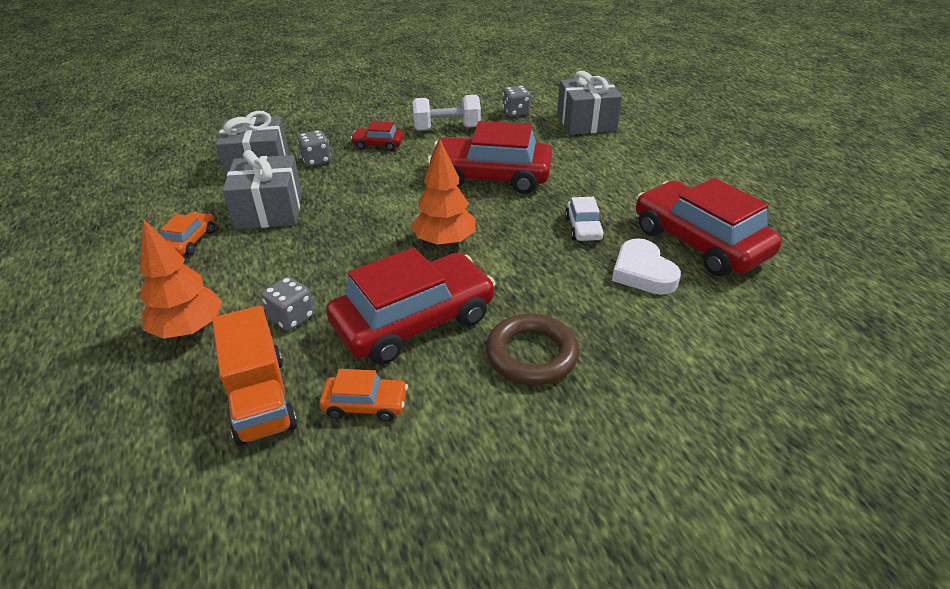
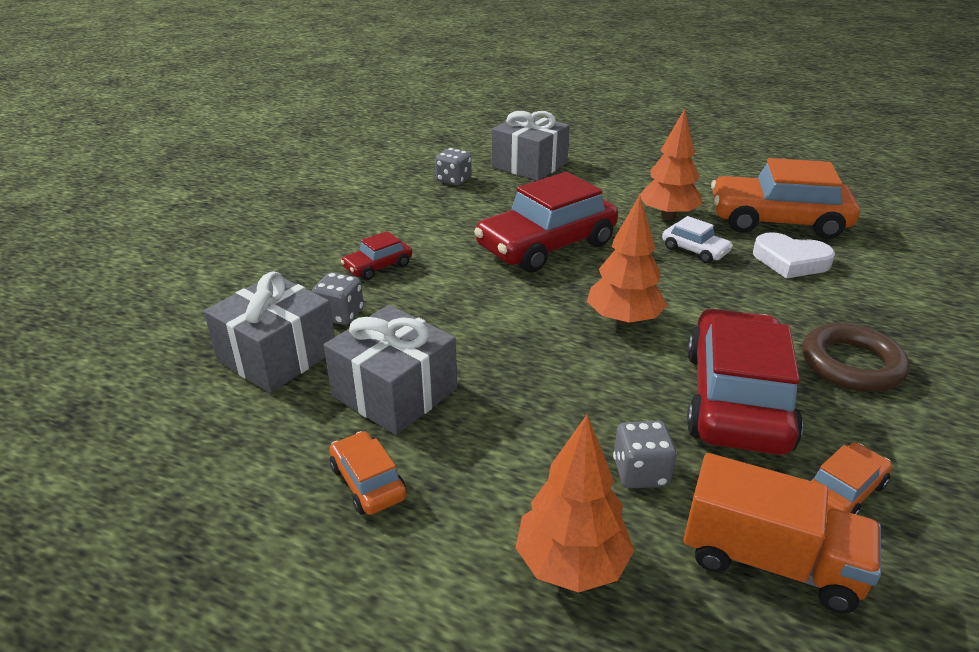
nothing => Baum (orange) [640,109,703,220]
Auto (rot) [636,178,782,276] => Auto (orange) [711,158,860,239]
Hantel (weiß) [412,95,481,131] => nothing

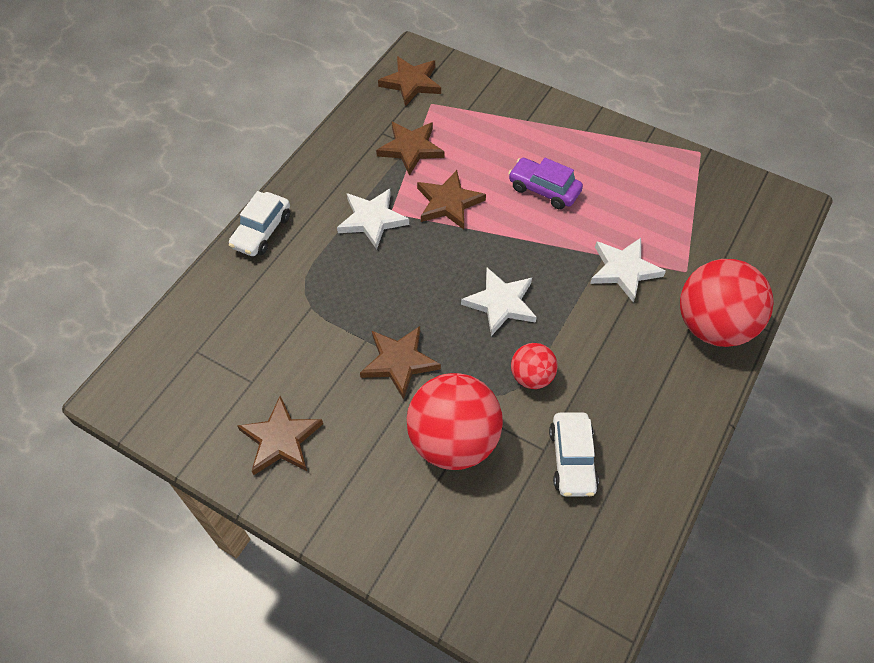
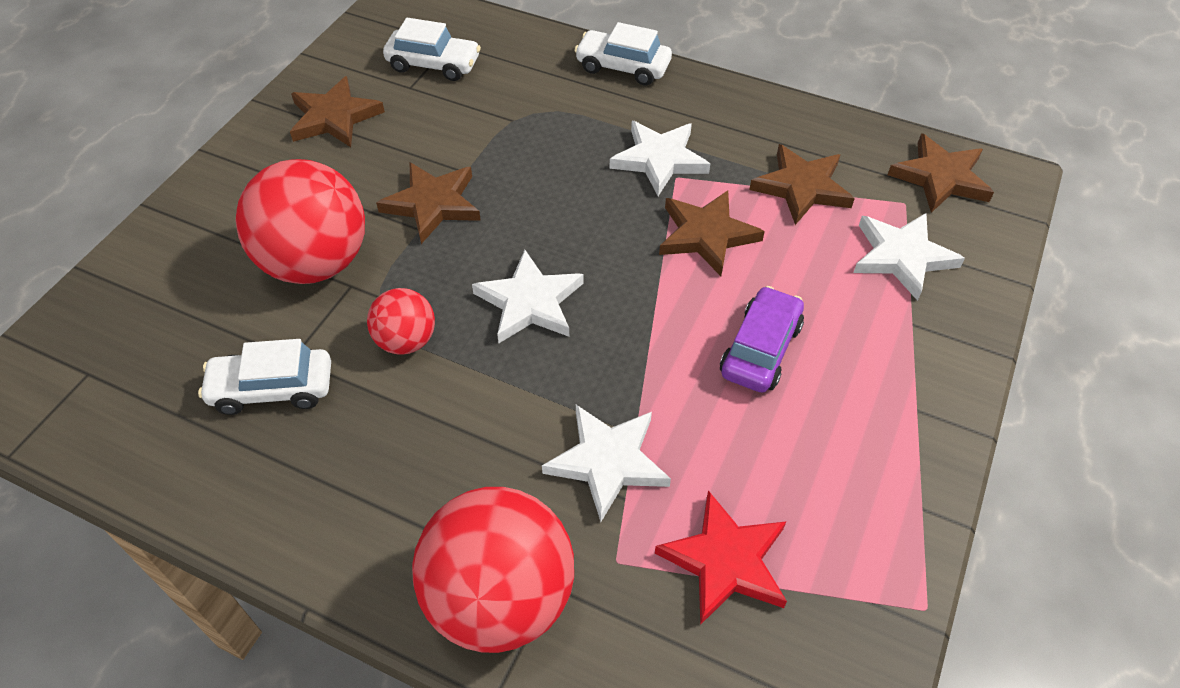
nothing => Auto (weiß) [383,18,481,81]
nothing => Stern (rot) [655,490,787,625]
nothing => Stern (weiß) [853,213,965,301]

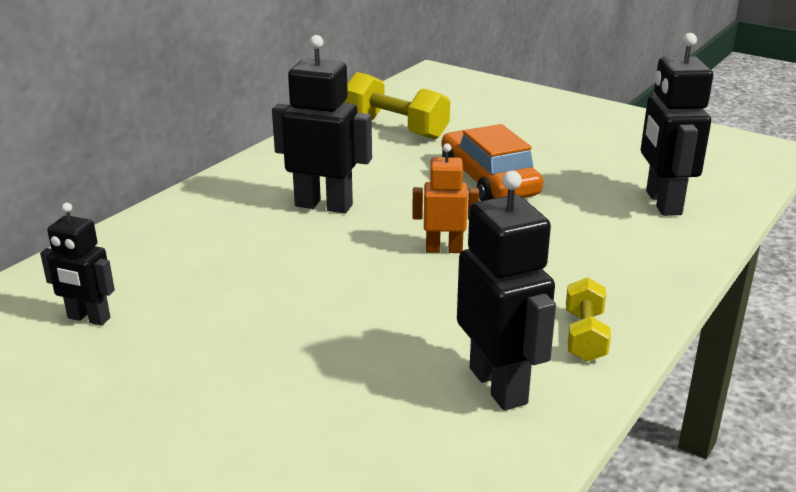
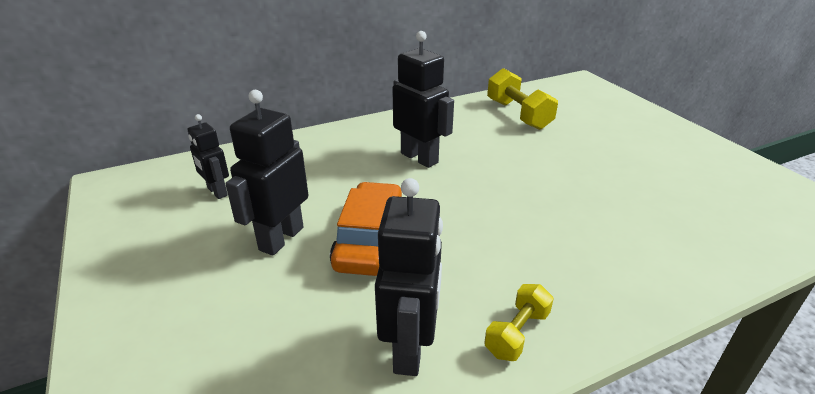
Roboter (schwarz) [641,33,713,216] => Roboter (schwarz) [225,90,308,256], move
Auto (orange) [441,124,543,201] => Auto (orange) [330,182,402,276], move
Roboter (orange) [412,143,479,253] => nothing

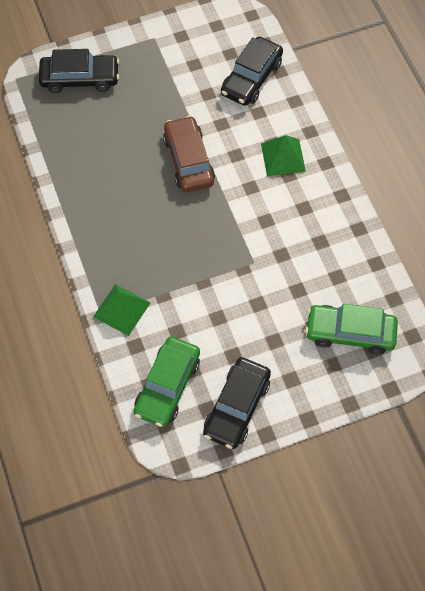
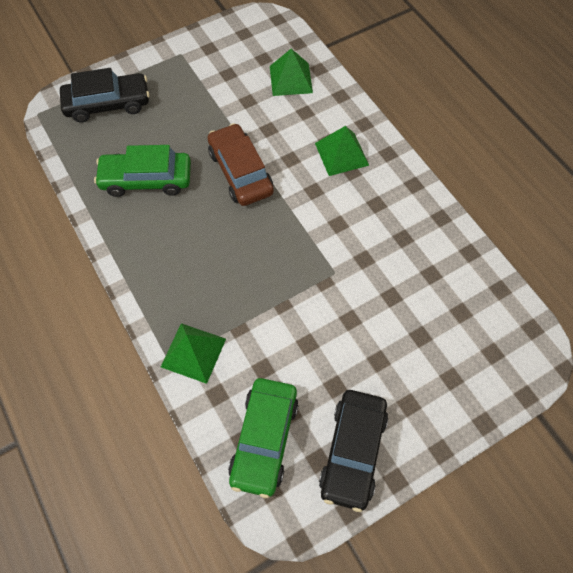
Auto (grün) [305,304,398,355] => Auto (grün) [94,145,191,197], move
Auto (schwarz) [221,37,283,106] => Pyramide (grün) [270,49,313,96]

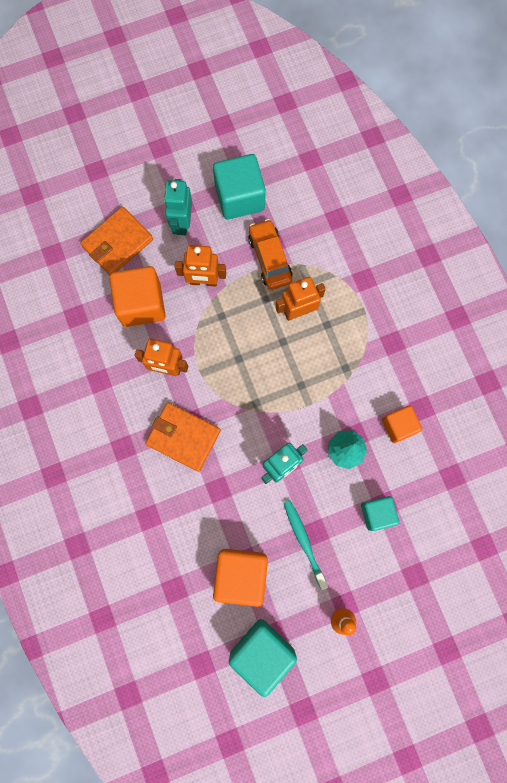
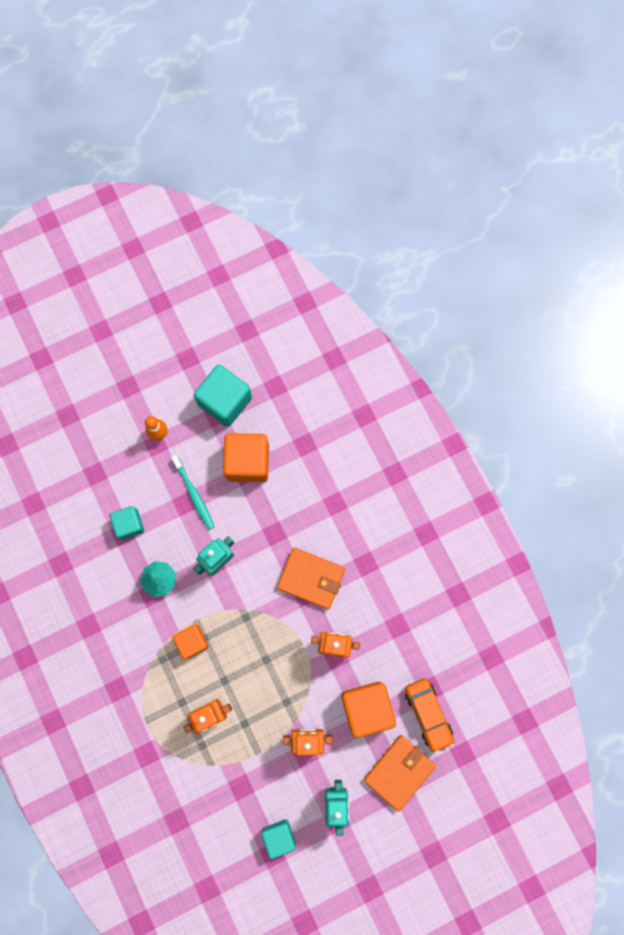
Kubus (orange) [382,405,422,443] => Kubus (orange) [172,624,209,659], move
Kubus (türkis) [213,154,266,219] => Kubus (türkis) [262,820,296,859], x0.61
Auto (orange) [248,219,292,290] => Auto (orange) [405,678,454,753], move

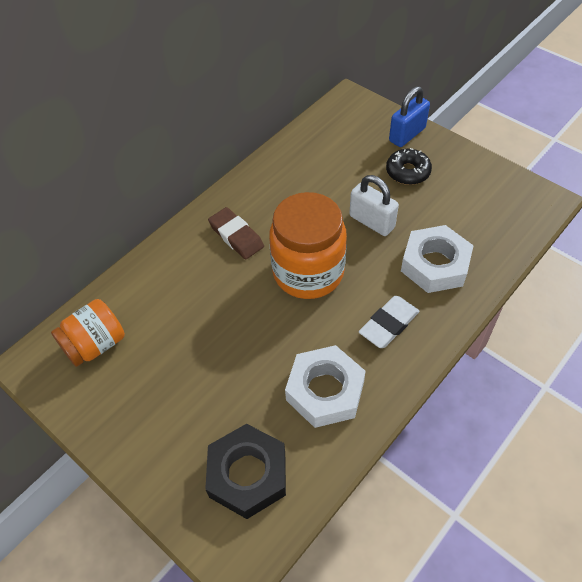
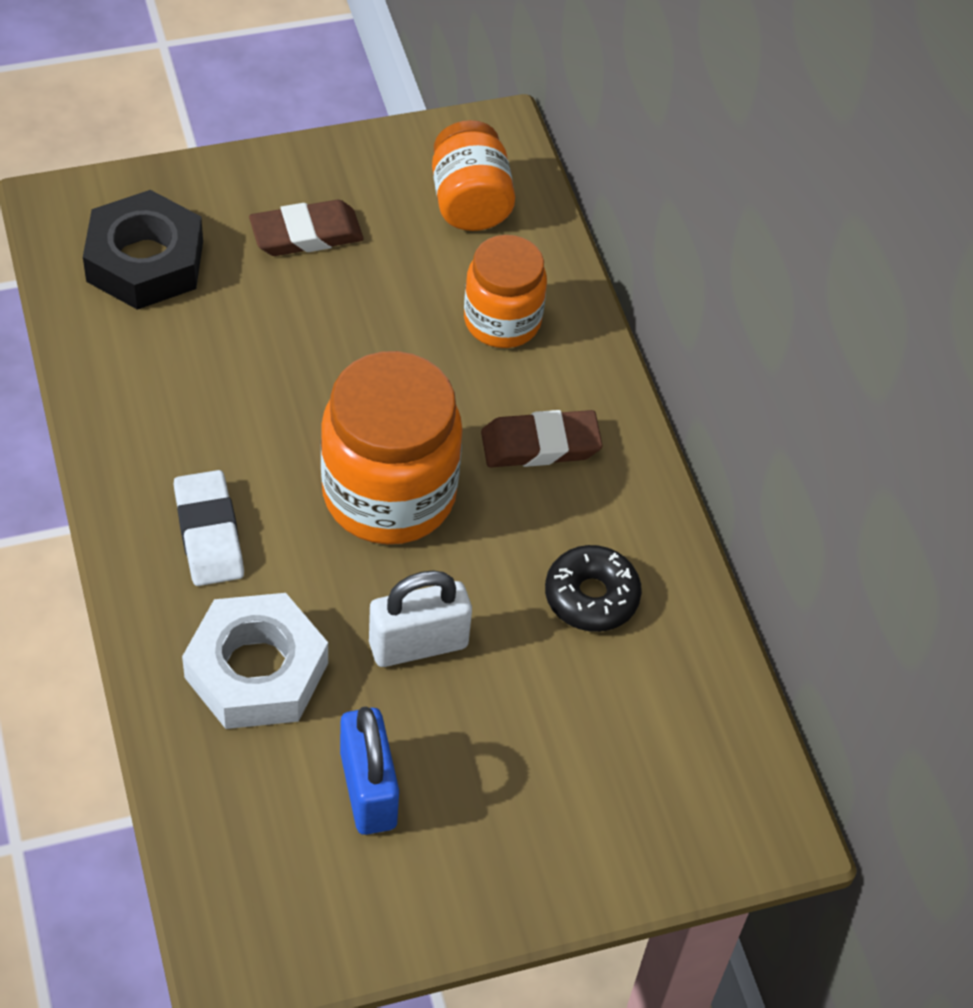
nothing => Radiergummi (braun) [249,200,364,256]
Vorhängeschloss (blau) [389,86,430,147] => Vorhängeschloss (blau) [340,706,399,835], move
nothing => Einmachglas (orange) [464,235,547,348]
Donut (schwarz) [386,148,432,185] => Donut (schwarz) [545,545,642,632], move
Sechskantmutter (weiß) [285,345,366,428] => nothing

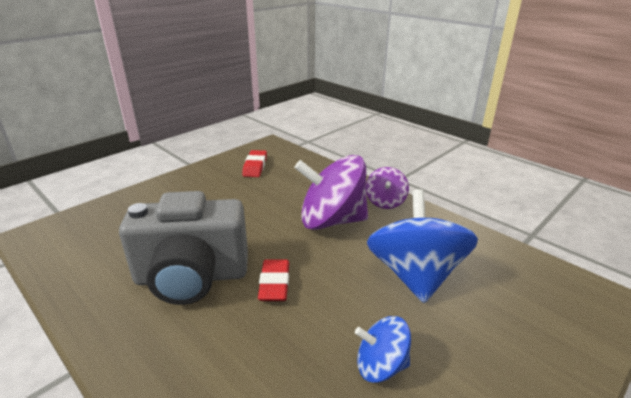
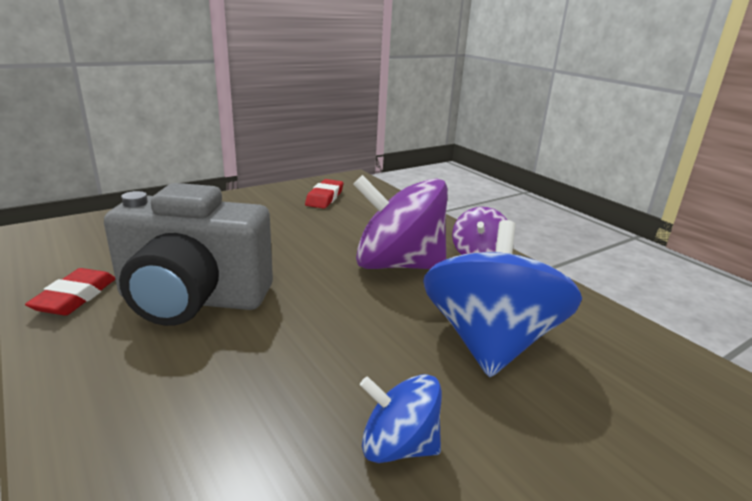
Radiergummi (rot) [258,259,289,301] => Radiergummi (rot) [25,268,115,315], move

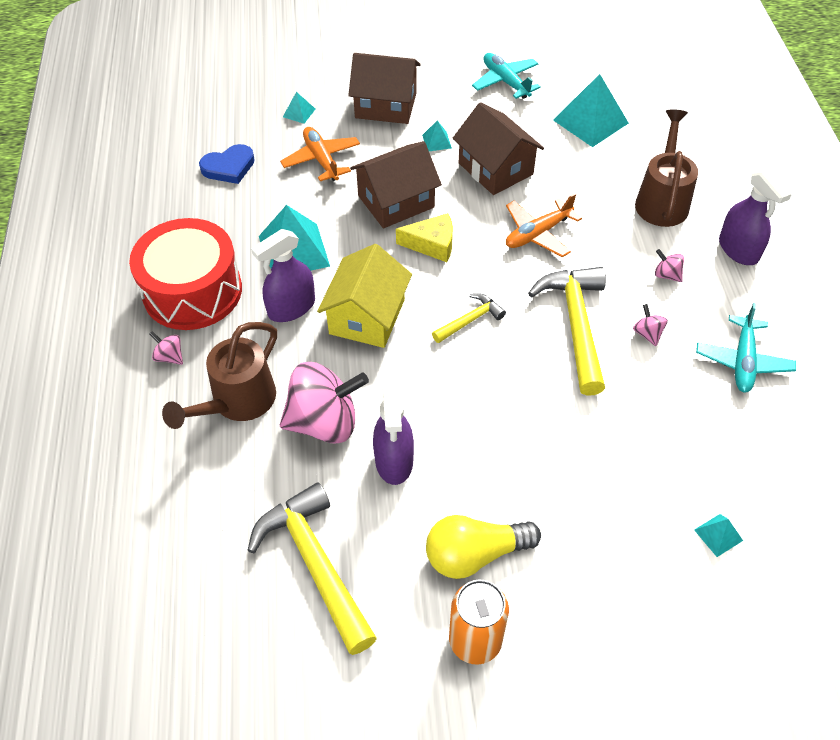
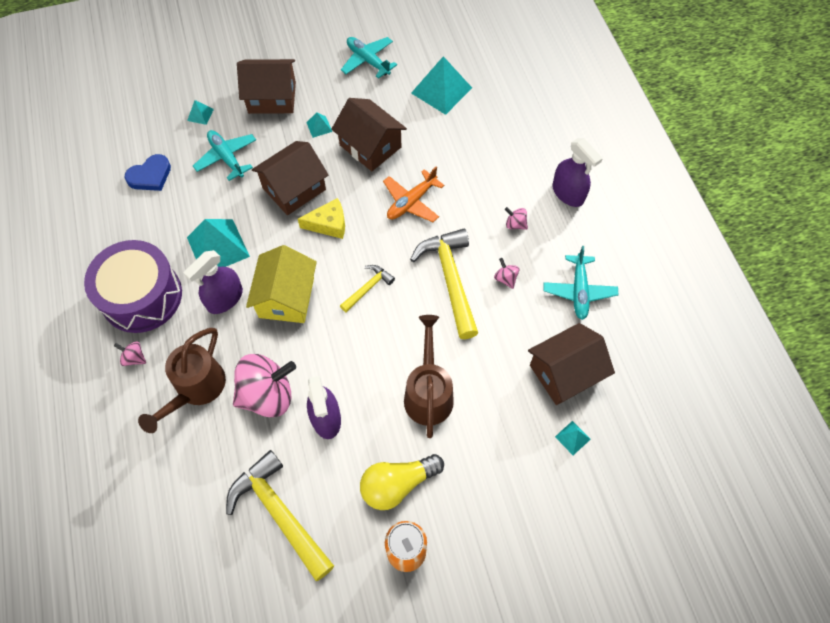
Trommel (rot) [129,218,242,330] => Trommel (lila) [84,240,182,333]
Flugzeug (orange) [280,127,360,181] => Flugzeug (türkis) [193,130,256,181]
Gießkanne (braun) [635,109,698,227] => Gießkanne (braun) [404,315,454,438], move
nothing => Haus (braun) [528,323,615,405]

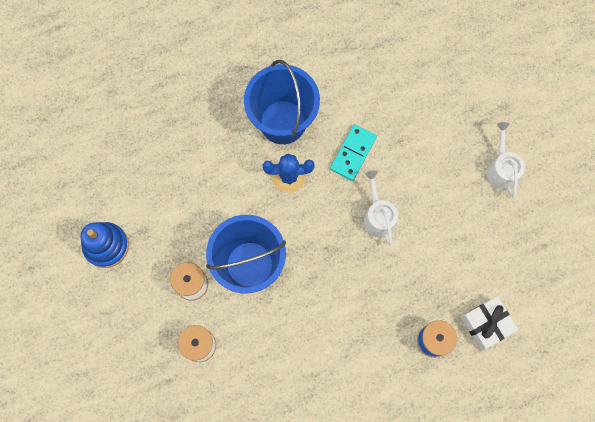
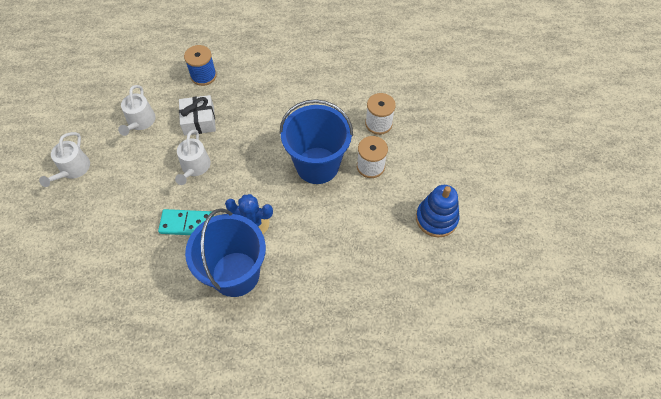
nothing => Gießkanne (weiß) [118,85,156,136]
Dominostein (türkis) [330,124,377,181] => Dominostein (türkis) [158,209,214,235], 45 degrees clockwise
Geschenk (weiß) [461,296,518,350] => Geschenk (weiß) [179,95,216,135], move

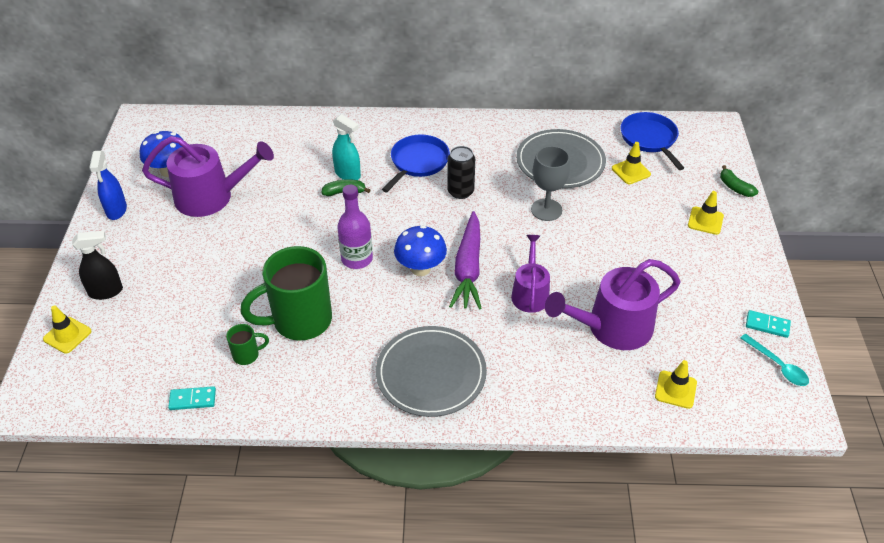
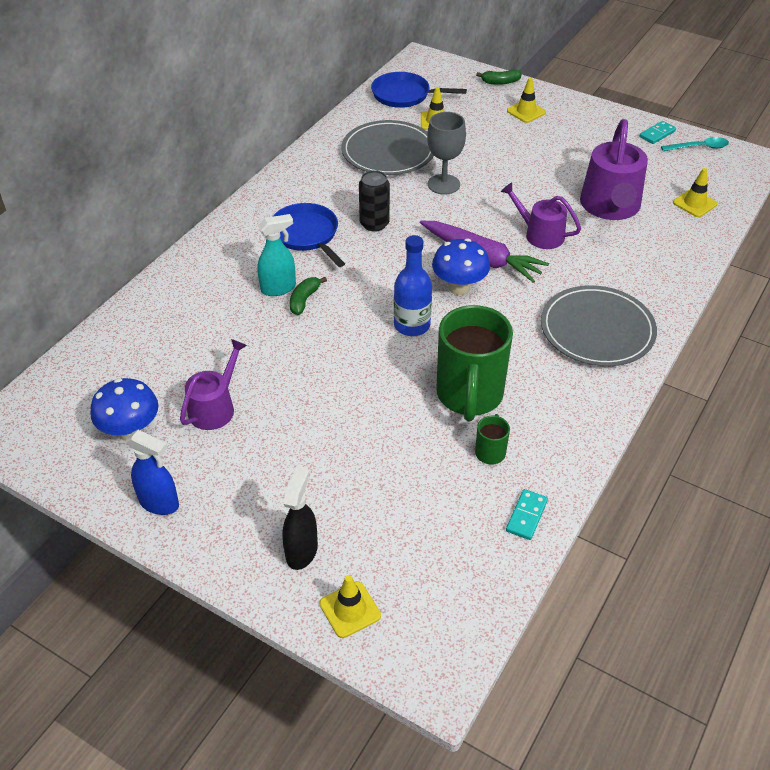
Gießkanne (lila) [142,136,274,217] => Gießkanne (lila) [180,339,247,430], x0.61
Flasche (lila) [337,185,373,269] => Flasche (blau) [394,235,432,336]

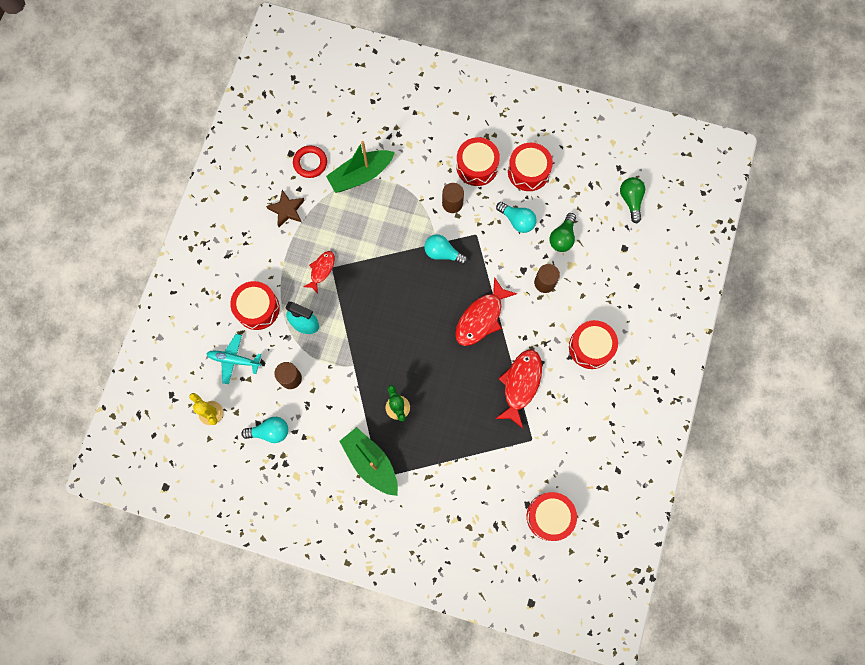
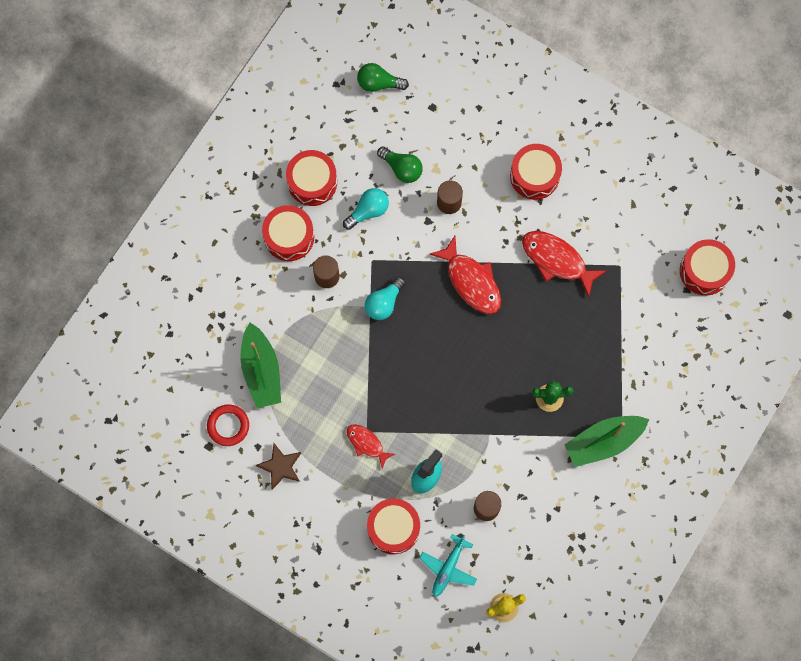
Glühbirne (türkis) [241,417,288,443] => nothing

